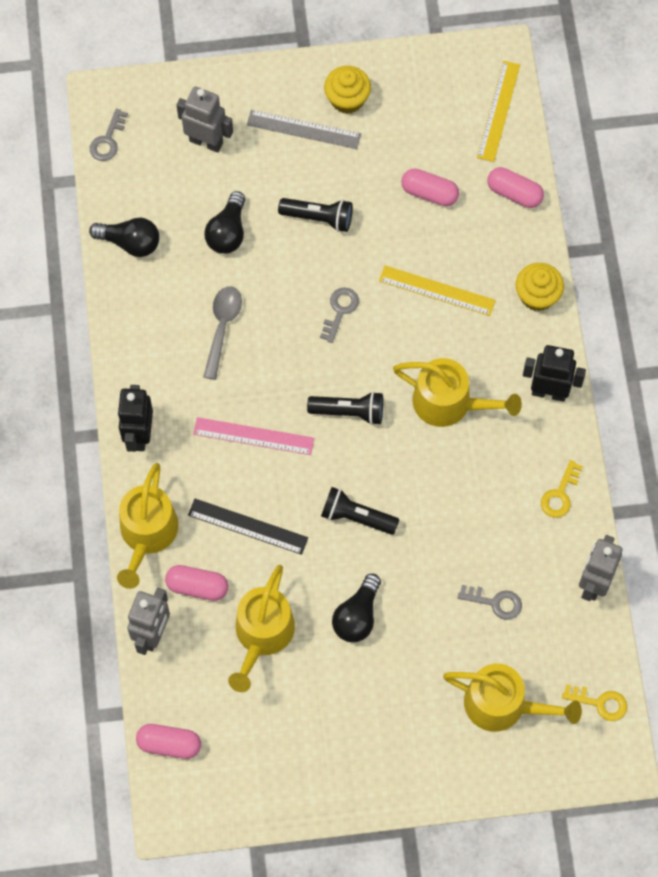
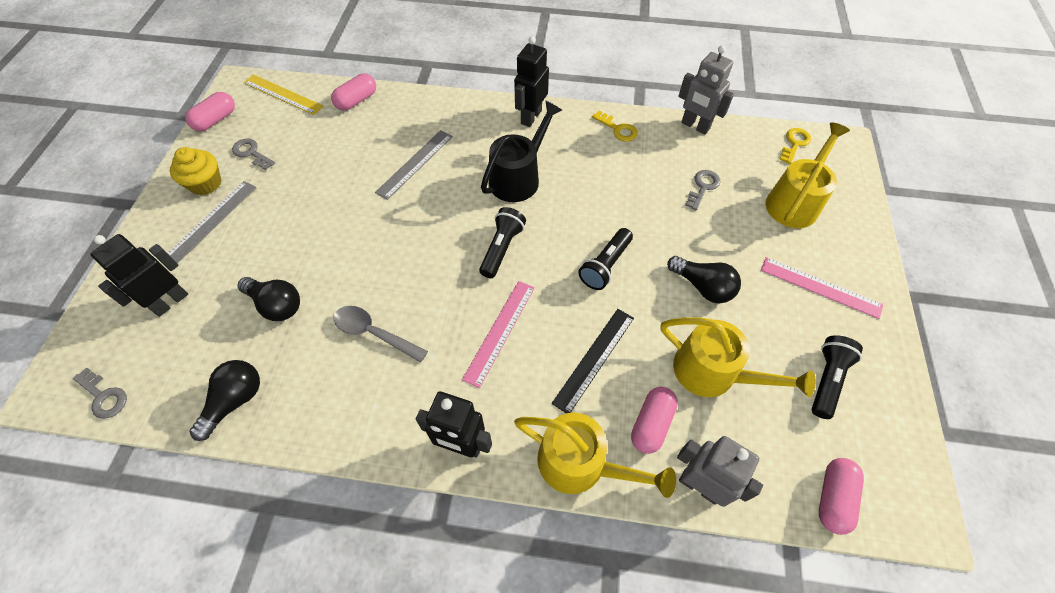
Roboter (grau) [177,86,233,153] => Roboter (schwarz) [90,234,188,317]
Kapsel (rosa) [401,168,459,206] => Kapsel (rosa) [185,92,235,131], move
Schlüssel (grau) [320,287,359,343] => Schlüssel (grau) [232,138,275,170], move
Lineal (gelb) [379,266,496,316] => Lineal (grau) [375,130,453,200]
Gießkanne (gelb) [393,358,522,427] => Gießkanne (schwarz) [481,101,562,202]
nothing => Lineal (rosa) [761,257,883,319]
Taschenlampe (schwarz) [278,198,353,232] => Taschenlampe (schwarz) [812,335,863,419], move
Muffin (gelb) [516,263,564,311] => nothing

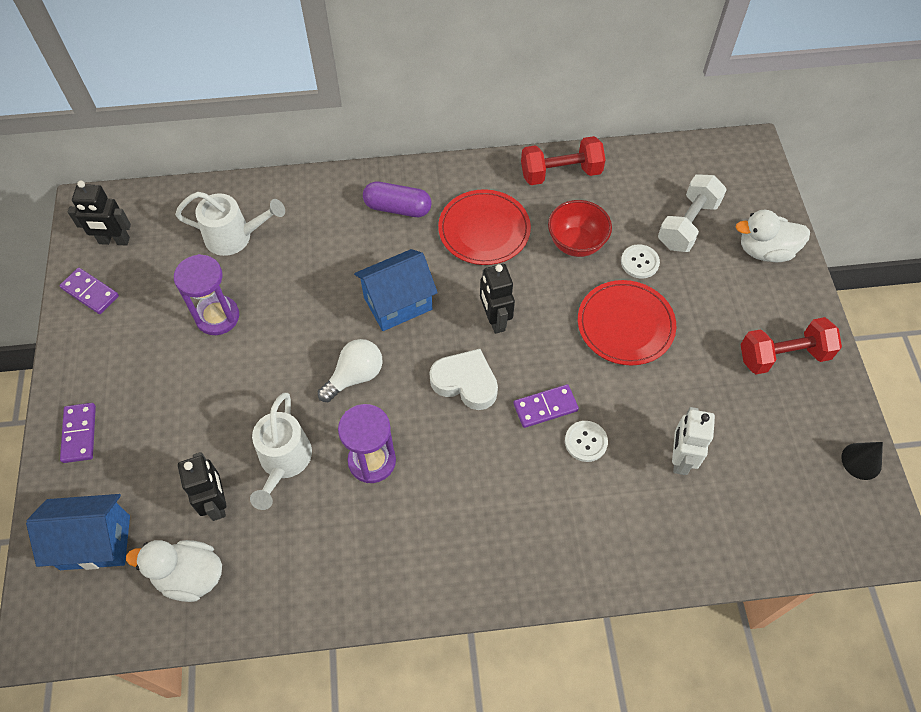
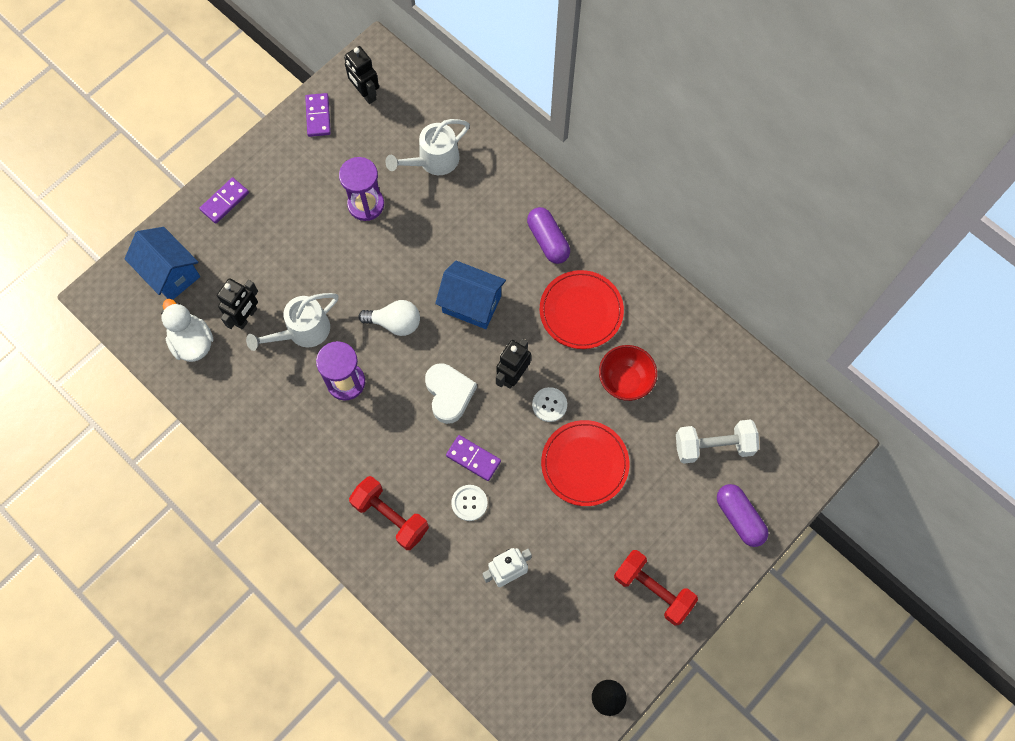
Hantel (rot) [521,136,606,185] => Hantel (rot) [349,476,429,550], move
Gießkanne (weiß) [175,192,285,256] => Gießkanne (weiß) [385,119,470,175], 90 degrees clockwise
Knopf (weiß) [621,244,660,279] => Knopf (weiß) [532,387,567,422], move
Ente (weiß) [736,210,810,262] => Kapsel (lila) [717,484,768,547]

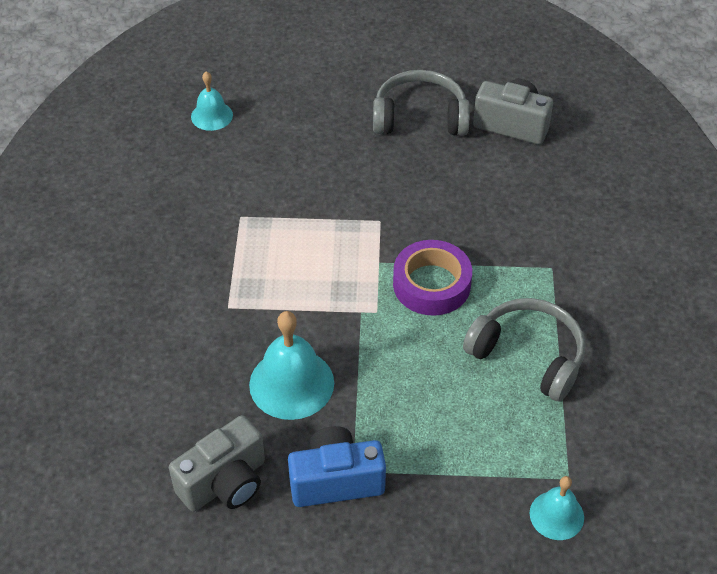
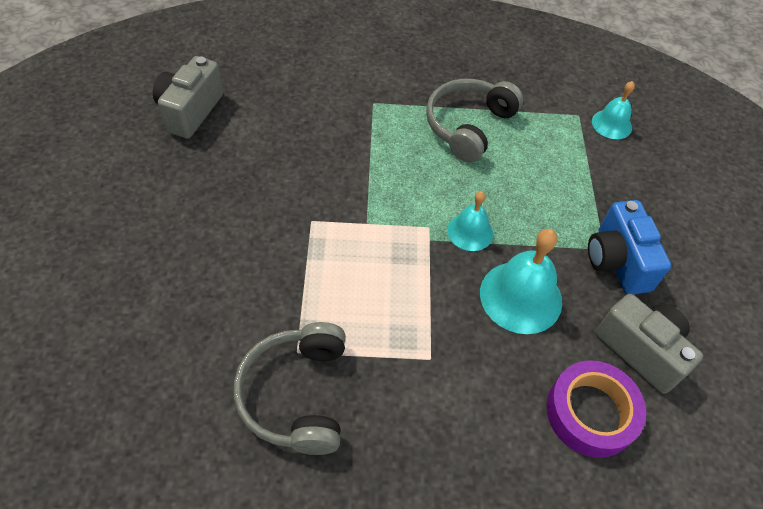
Kopfhörer (grau) [373,70,470,136] => Kopfhörer (grau) [234,322,346,455], move
Glocke (türkis) [191,71,233,131] => Glocke (türkis) [447,191,493,251], move
Klebeband (lila) [393,240,472,316] => Klebeband (lila) [546,360,646,458], move

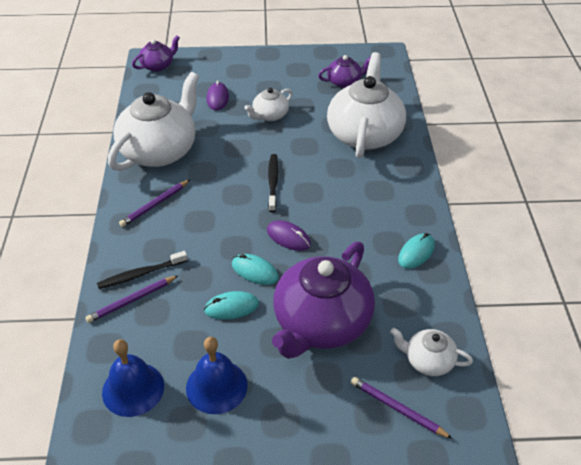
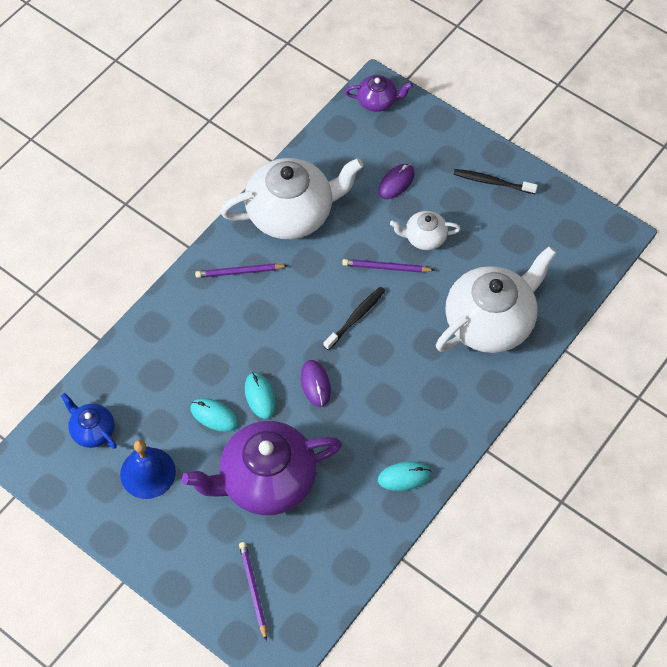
Glocke (blau) [102,339,164,417] => Teekanne (blau) [61,393,117,449]
Bleistift (lila) [85,275,179,323] => Bleistift (lila) [342,259,435,273], move
Zahnbürste (schwarz) [97,251,188,289] => Zahnbürste (schwarz) [453,169,538,194], move
Teekanne (lila) [318,55,371,88] => nothing
Teekanne (weiß) [390,328,473,376] => nothing

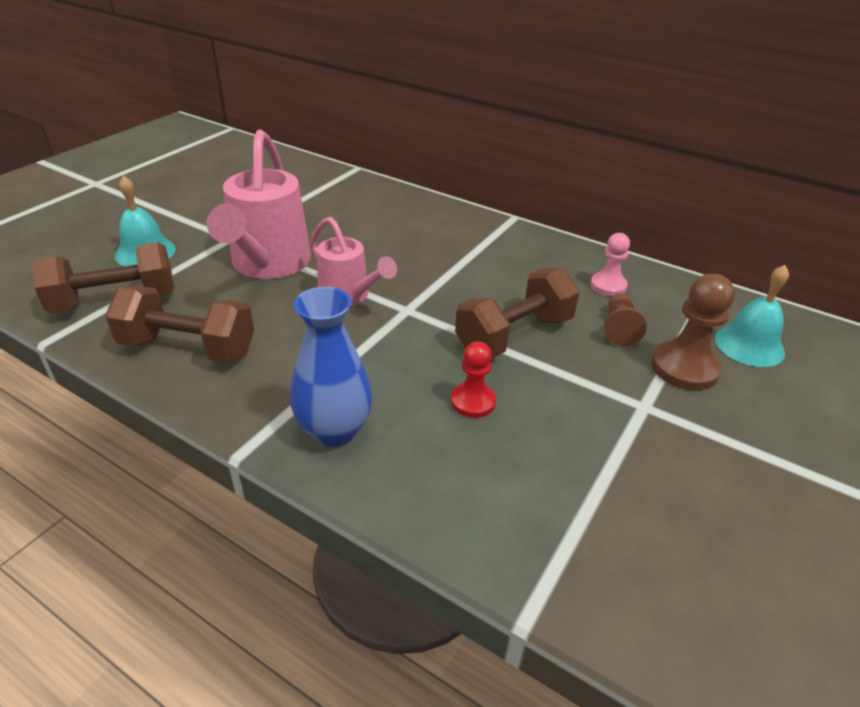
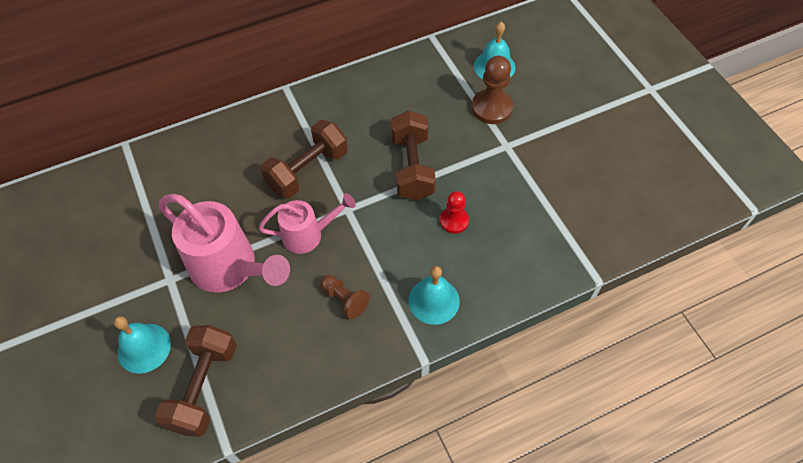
Hantel (braun) [105,286,254,363] => Hantel (braun) [261,120,348,199], move
Bauer (braun) [604,293,647,346] => Bauer (braun) [320,275,370,319], move
Vase (blau) [290,287,372,447] => Glocke (türkis) [409,266,460,325]
Bauer (rosa) [590,233,630,296] => nothing

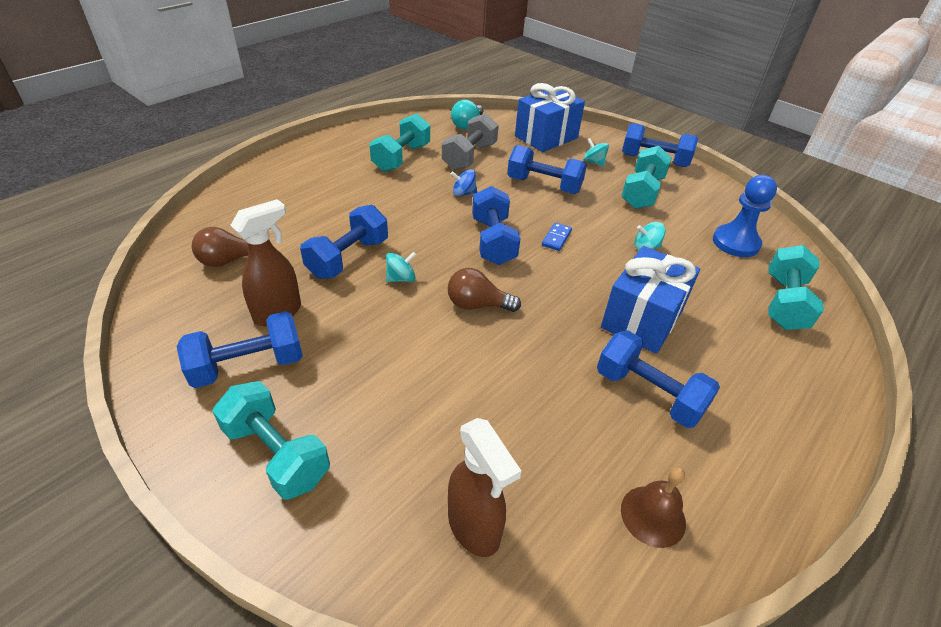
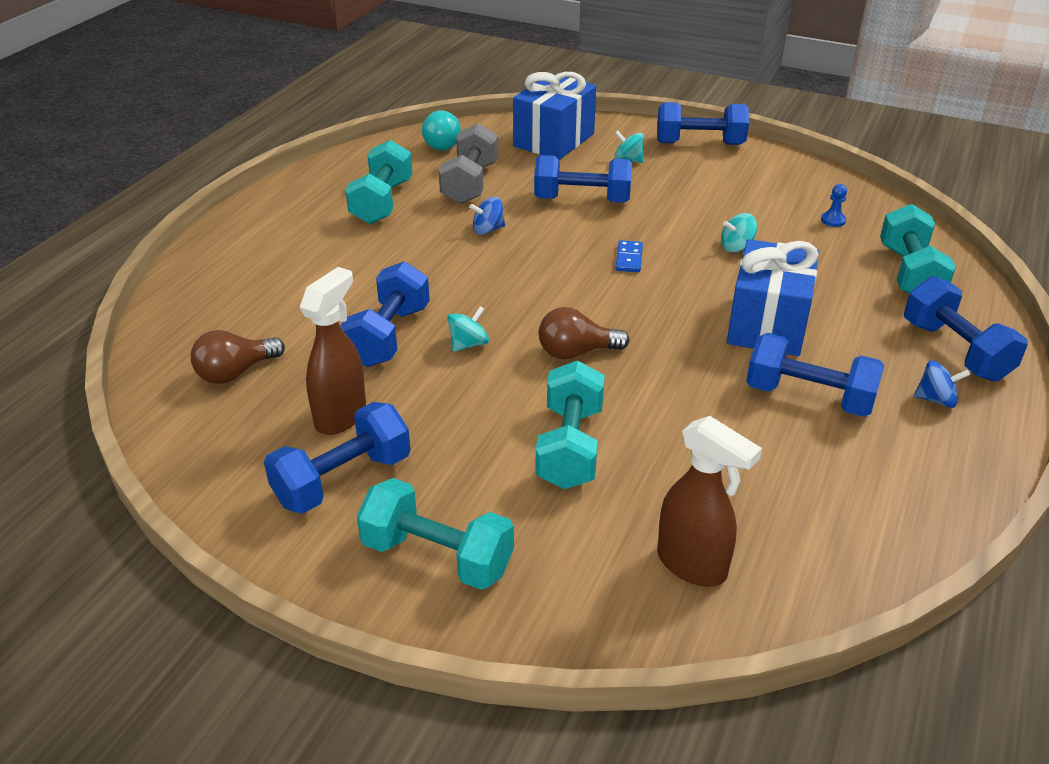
Hantel (türkis) [621,146,672,209] => Hantel (türkis) [535,360,605,489], move
Bauer (blau) [713,175,777,257] => Bauer (blau) [821,184,847,227], x0.44
Hantel (blau) [472,186,521,265] => Hantel (blau) [904,276,1028,382], move
nothing => Kreisel (blau) [914,360,970,408]
Glocke (braun) [621,467,686,548] => nothing

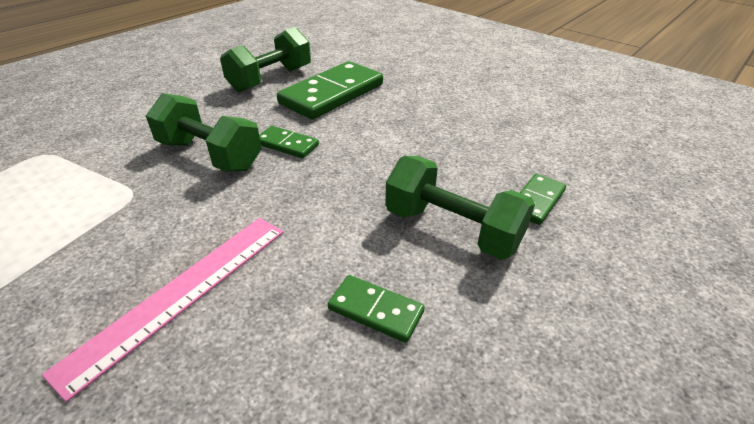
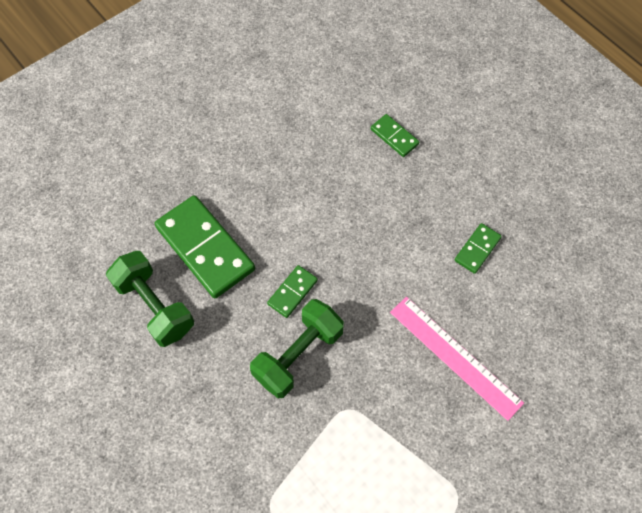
Hantel (grün) [385,156,535,260] => nothing

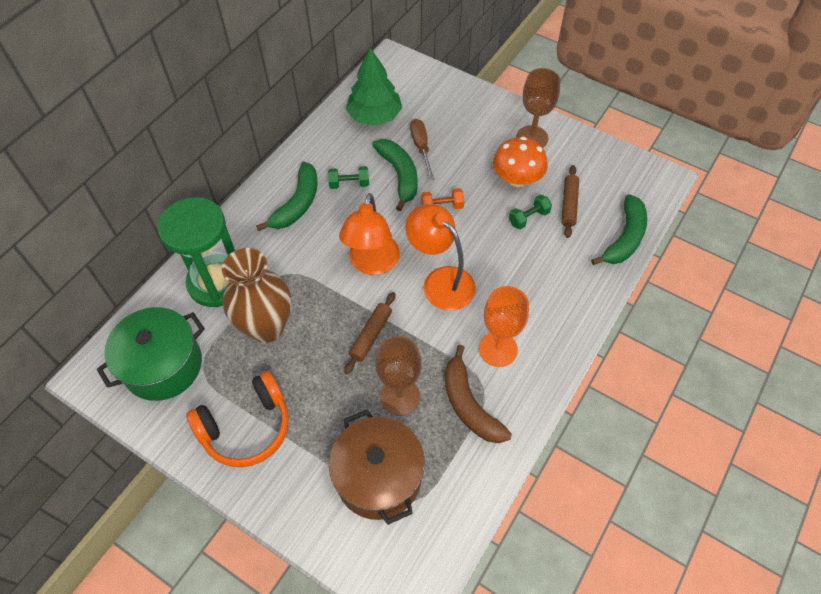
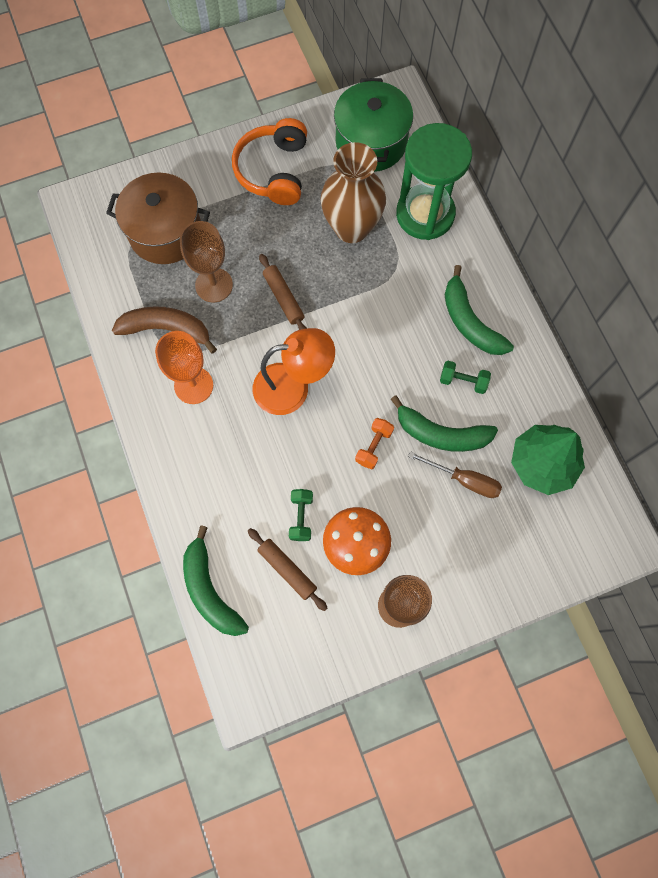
Hantel (grün) [328,166,369,189] => Hantel (grün) [440,361,491,394], 75 degrees clockwise
Lampe (orange) [339,193,400,275] => nothing

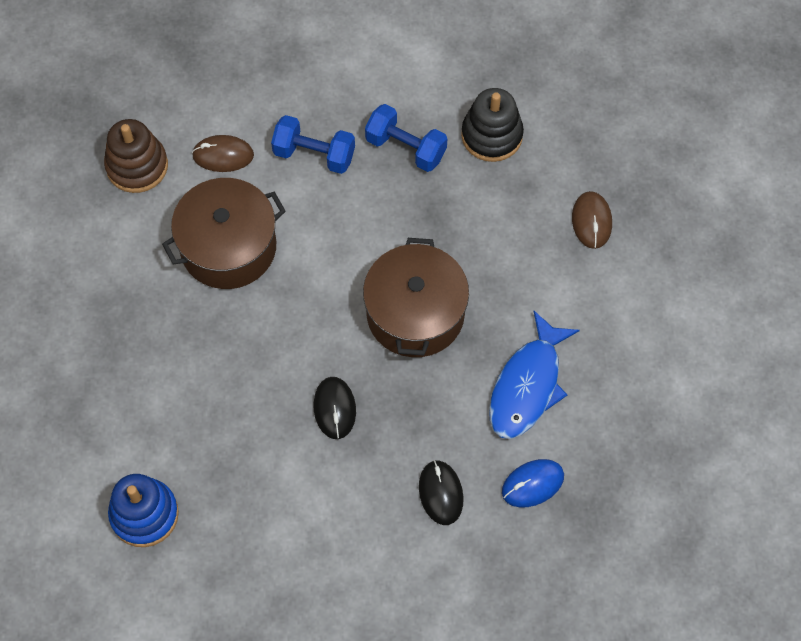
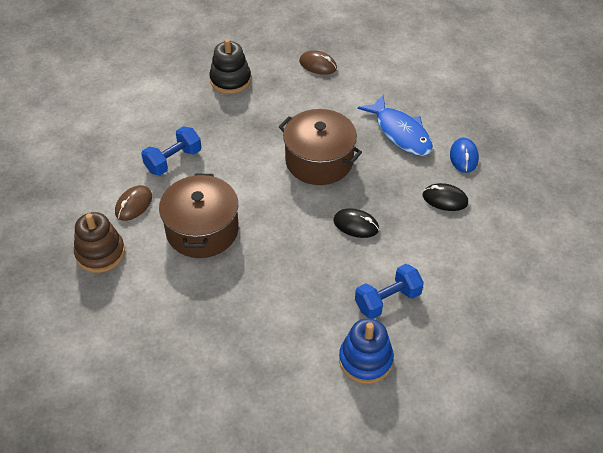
Hantel (blau) [365,104,447,172] => Hantel (blau) [355,264,424,319], move

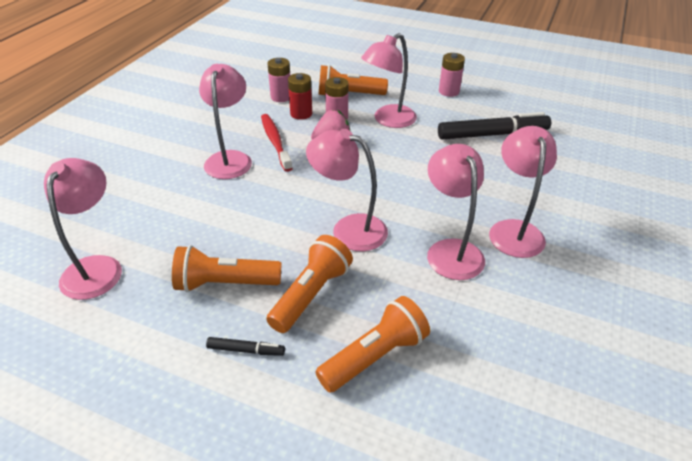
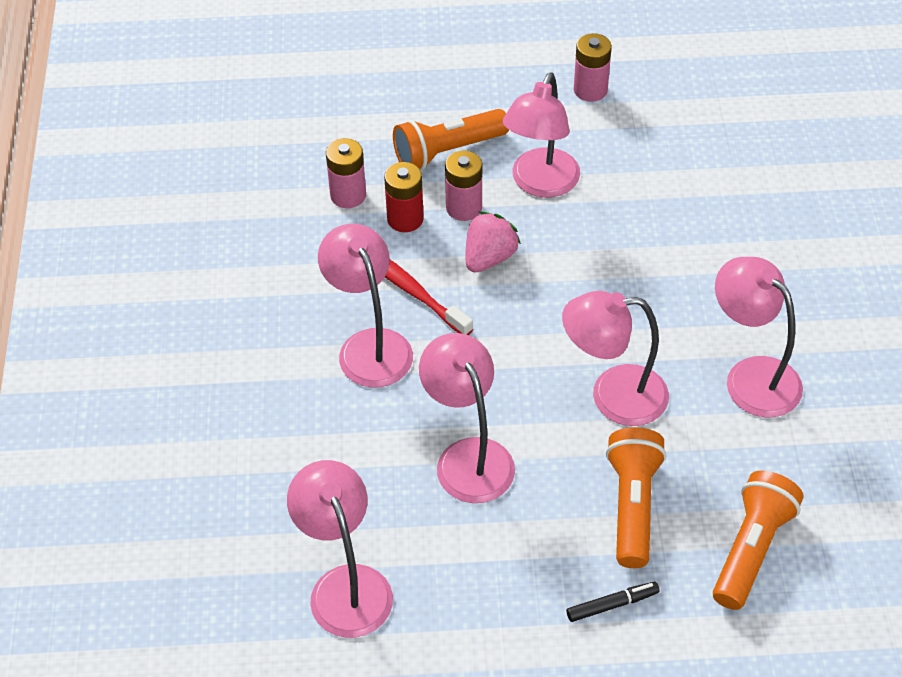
Lampe (rosa) [489,126,557,258] => Lampe (rosa) [419,333,515,503], move
Taschenlampe (orange) [172,245,282,292] => nothing
Filzstift (schwarz) [438,112,551,139] => nothing

